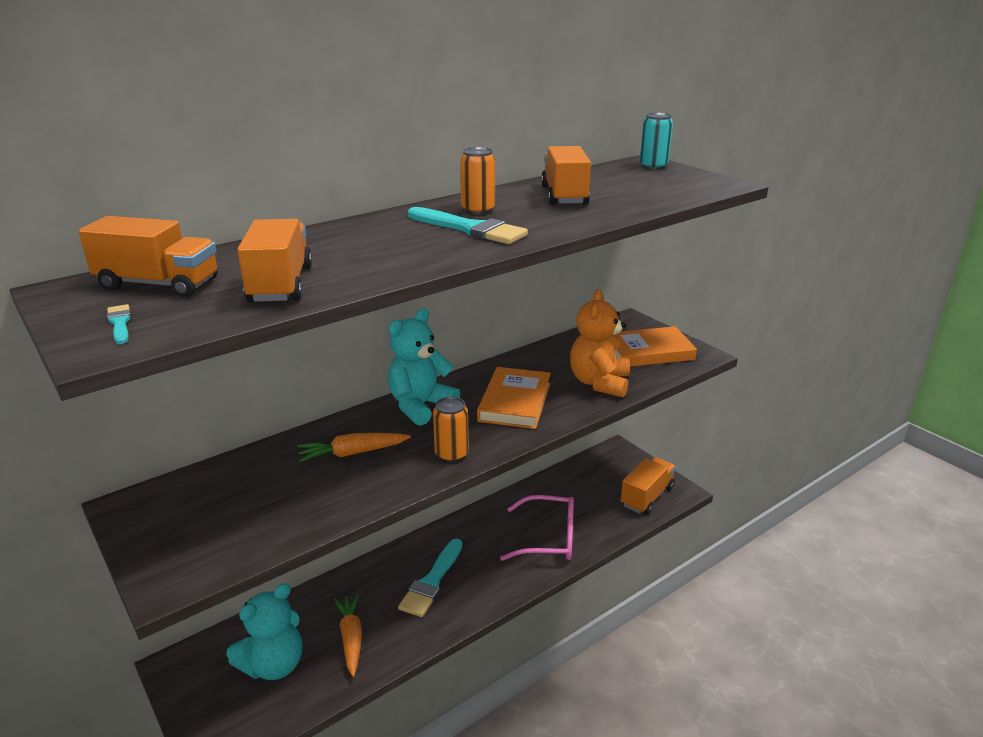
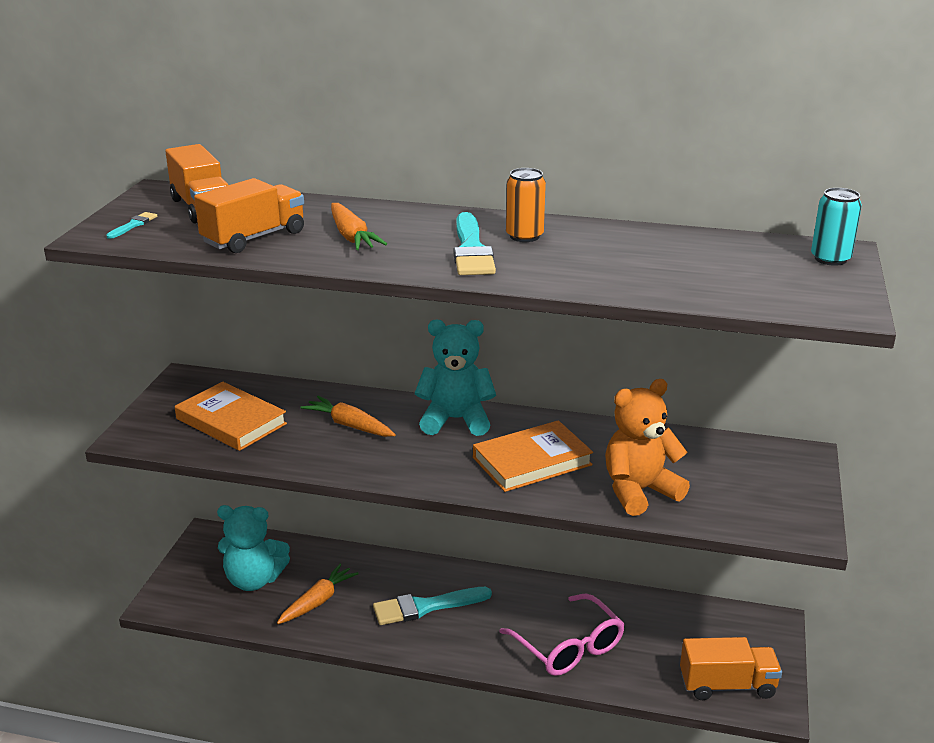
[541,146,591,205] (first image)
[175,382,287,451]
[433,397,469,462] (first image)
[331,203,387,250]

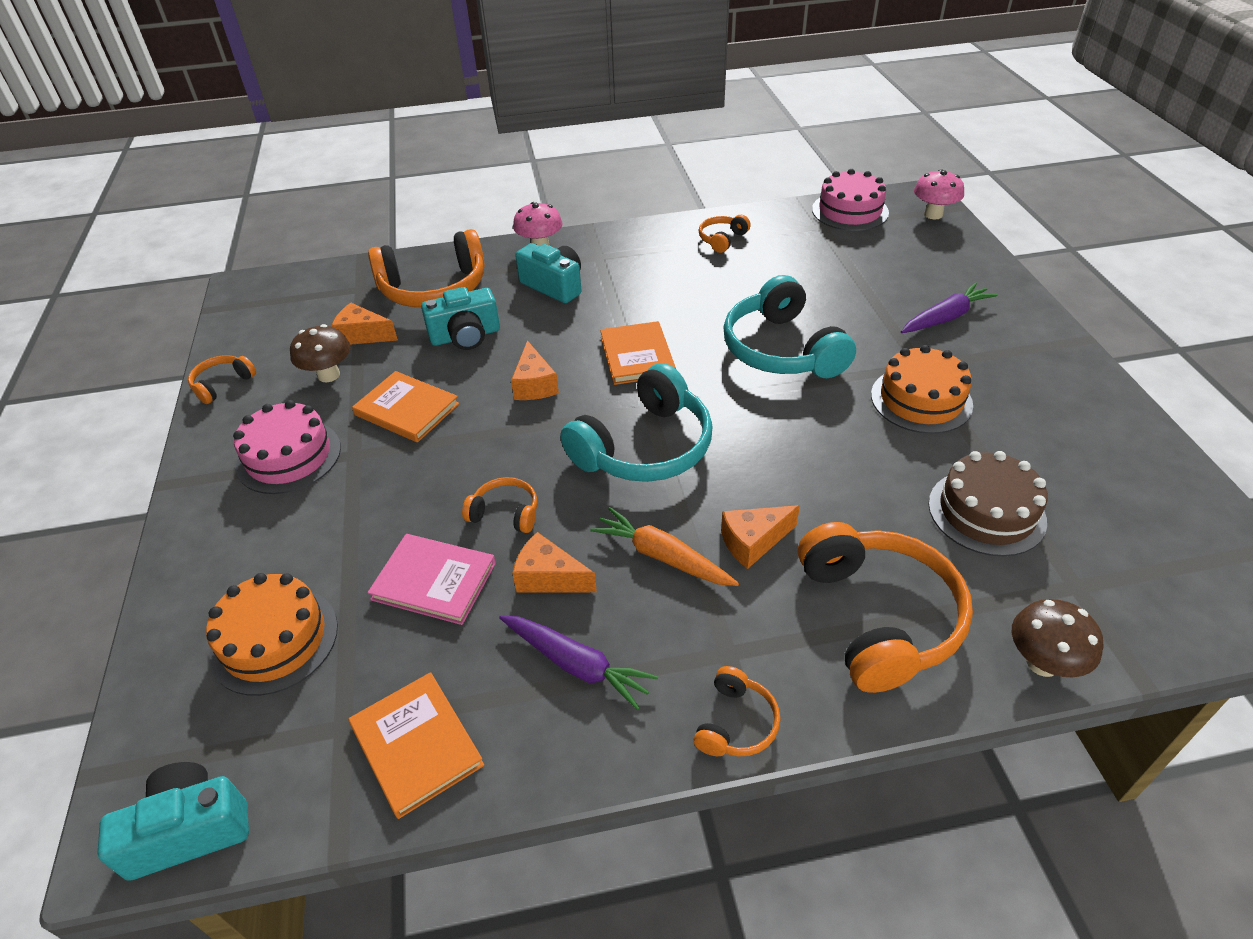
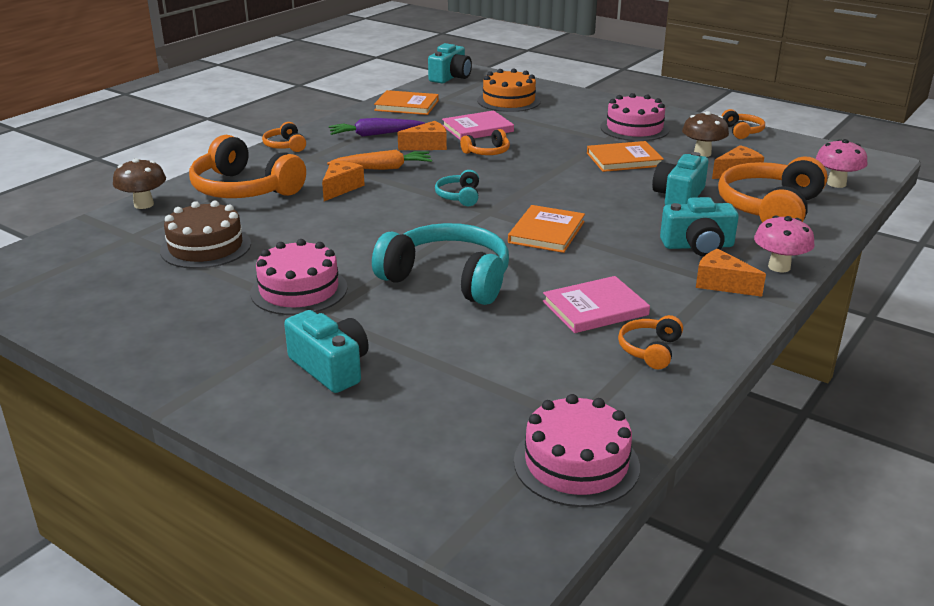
[816,139,867,188]
[618,315,683,369]
[284,310,369,393]
[508,205,585,253]
[696,248,766,297]
[250,239,348,315]
[435,170,479,206]
[543,276,650,333]

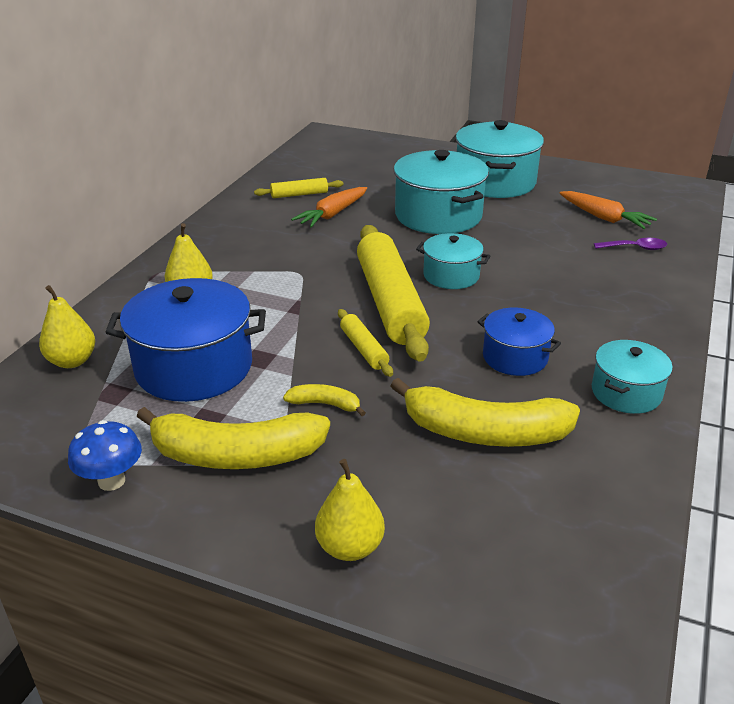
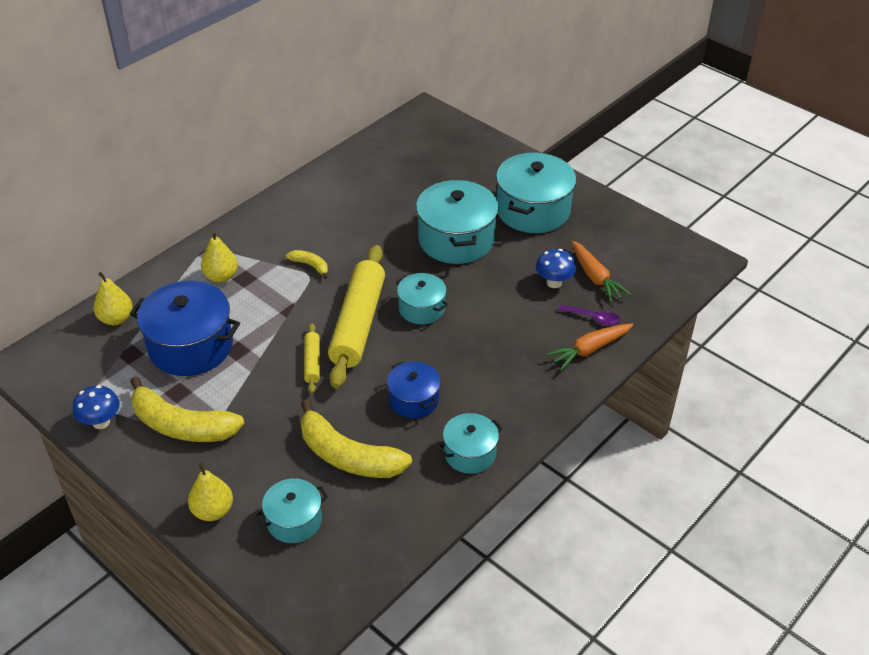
[254,178,343,198] (first image)
[546,324,633,371]
[286,250,328,279]
[536,249,576,288]
[256,479,328,543]

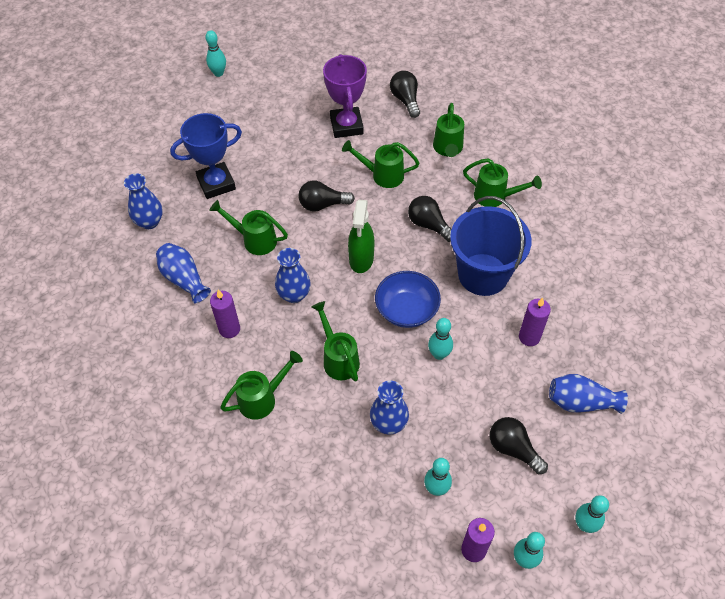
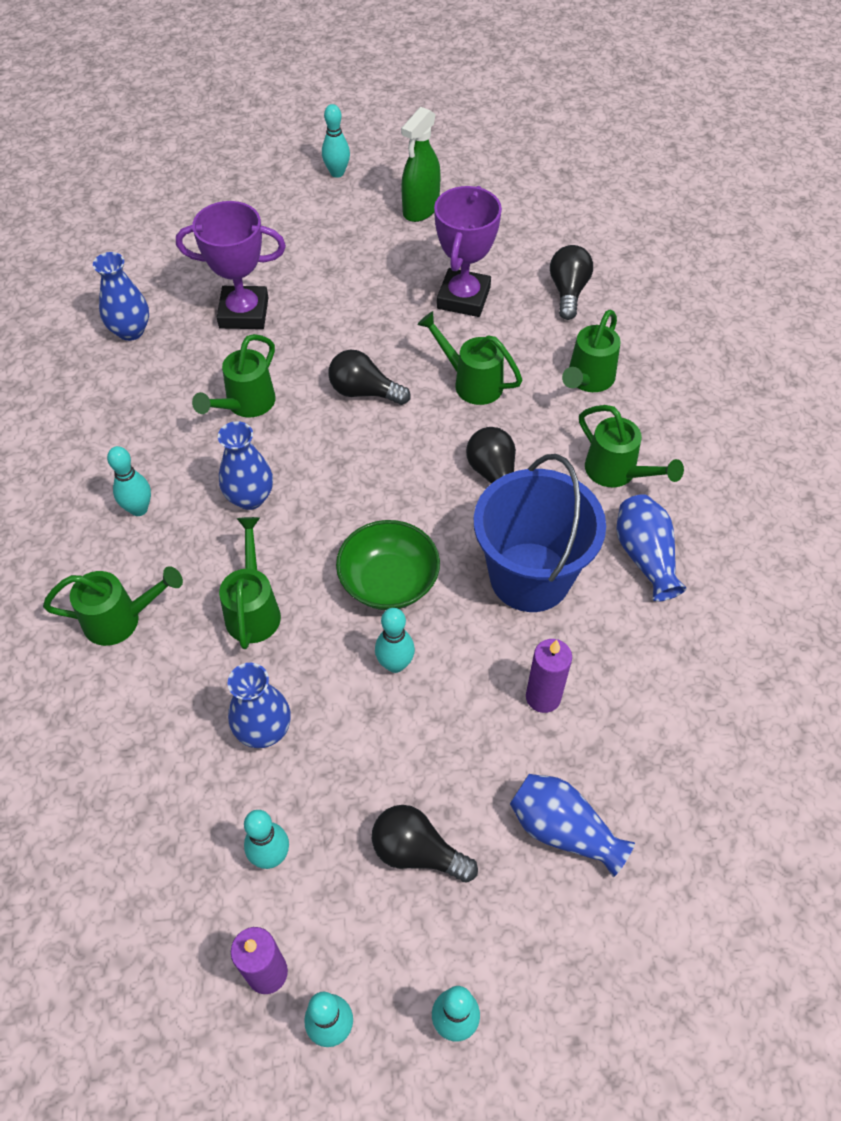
[176,201,286,329]
[192,334,276,417]
[401,107,441,222]
[616,494,687,602]
[336,520,440,610]
[107,446,151,516]
[372,805,478,883]

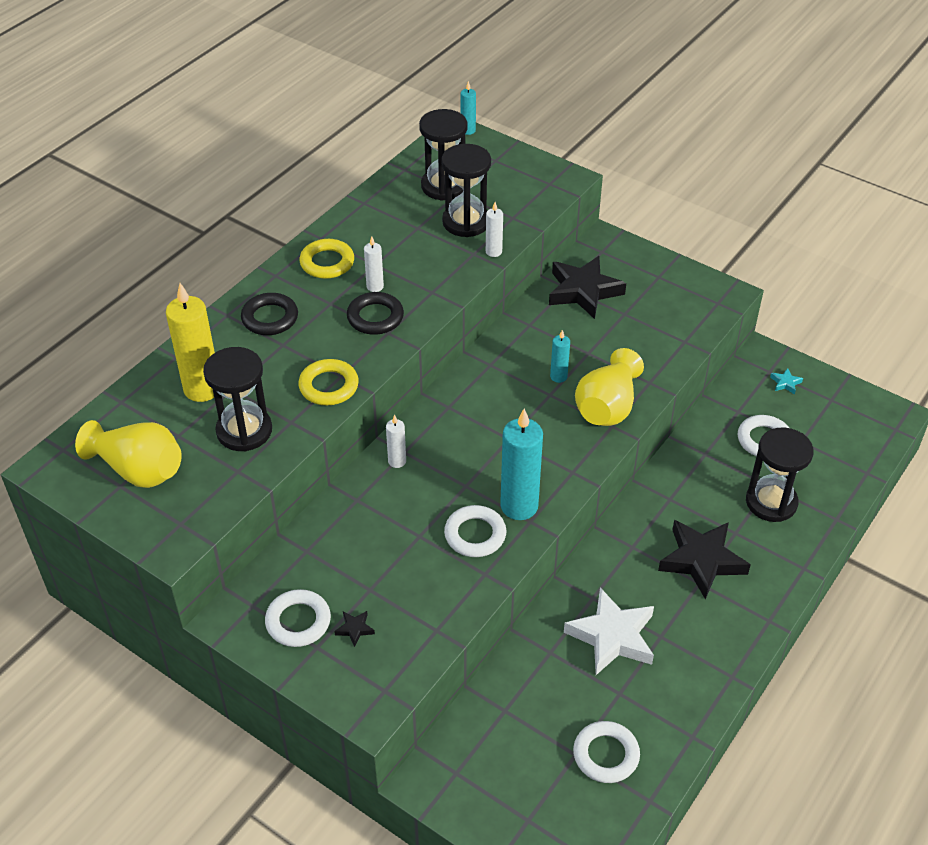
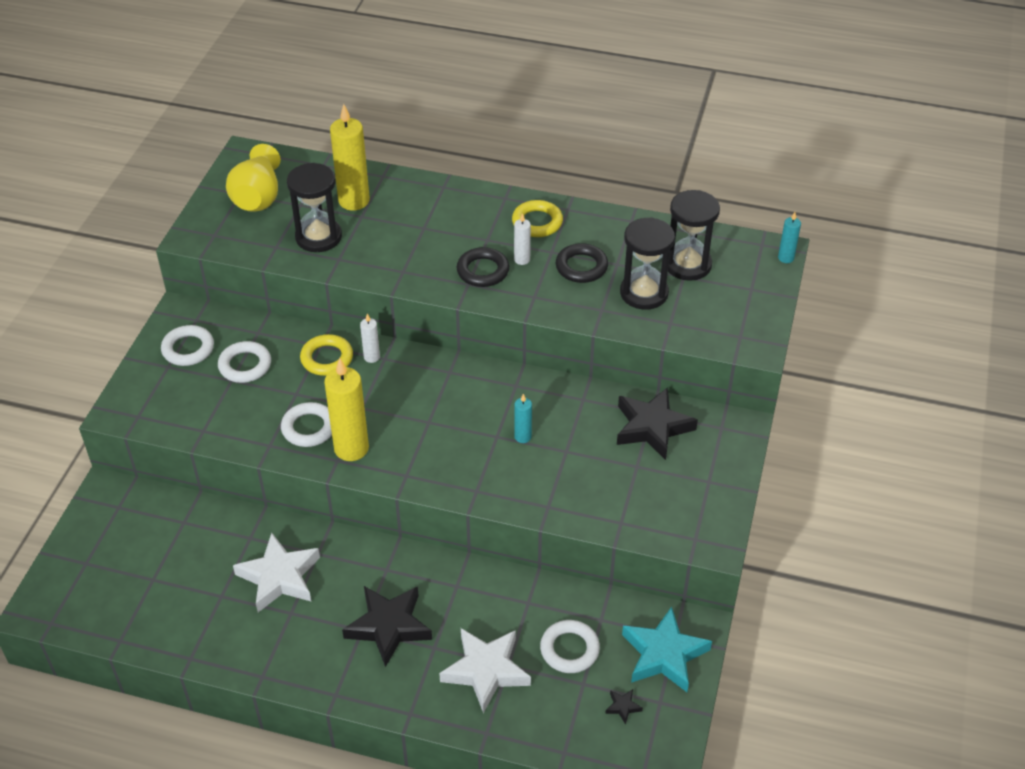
[486,202,503,257] (first image)
[556,243,608,283]
[575,348,644,426] (first image)
[300,334,353,376]
[622,607,712,692]
[324,358,369,461]
[439,628,531,713]
[605,689,643,725]
[218,341,271,383]

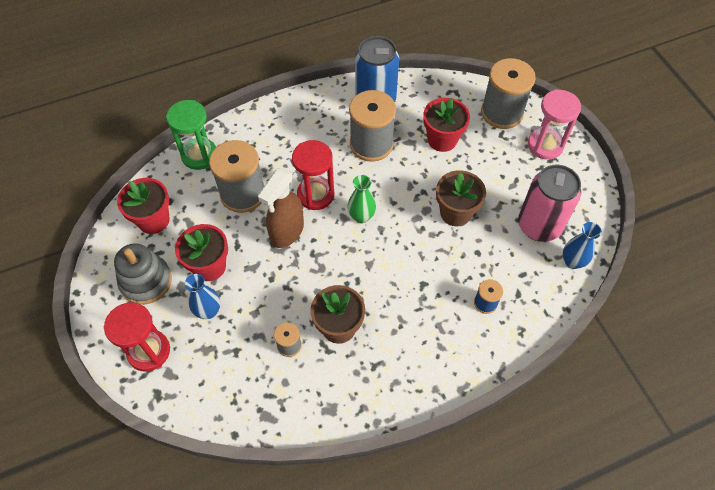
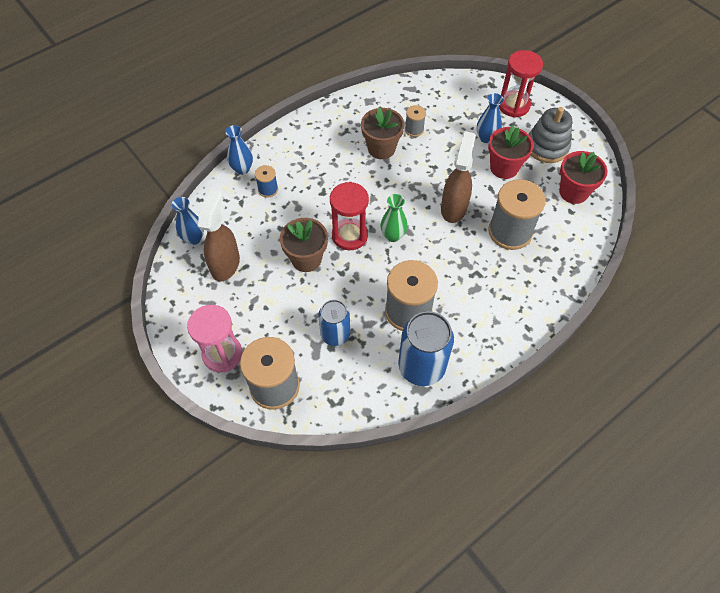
[318,300,350,346]
[166,100,216,170] (first image)
[330,182,369,250]
[198,190,240,282]
[225,125,253,175]

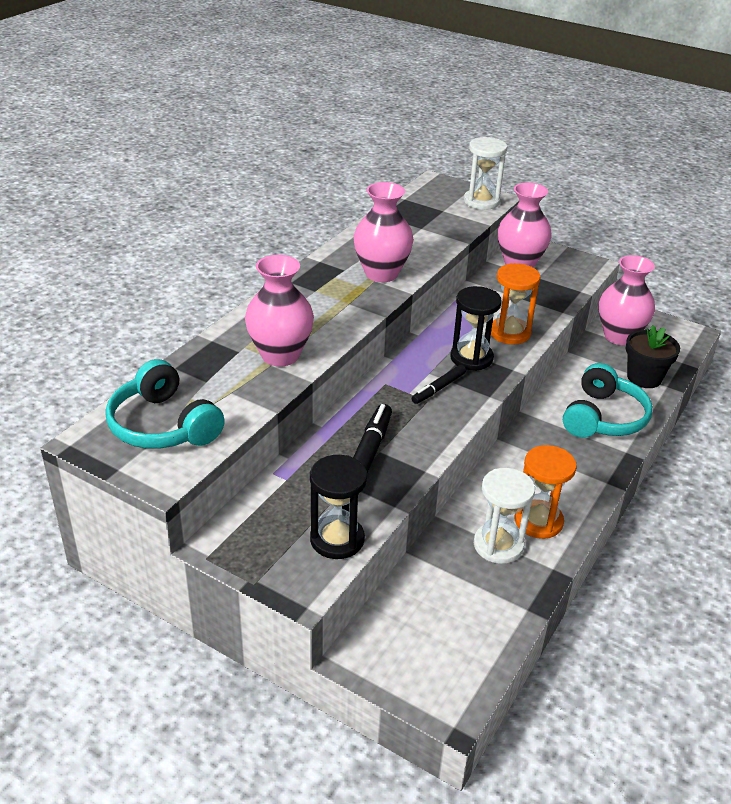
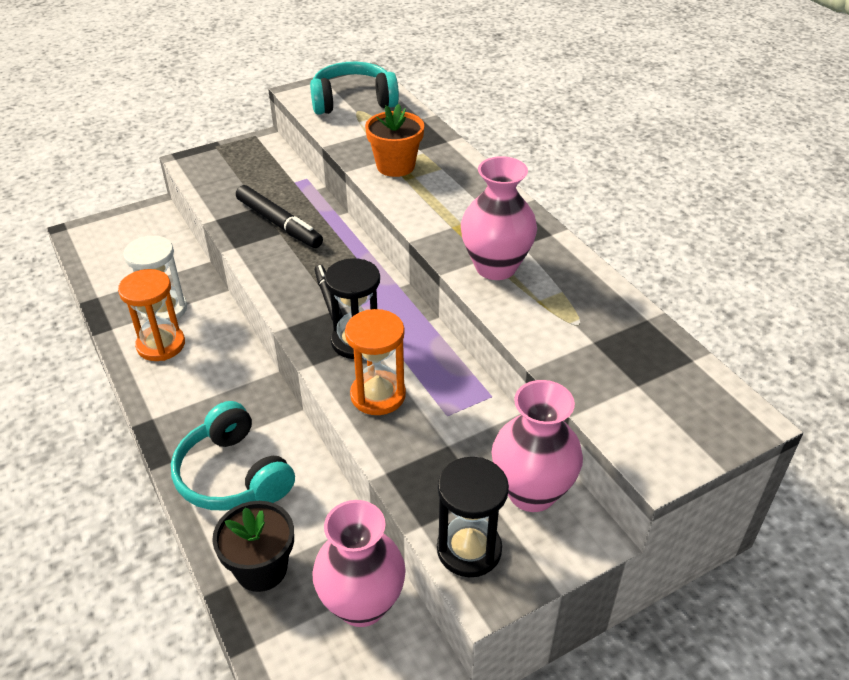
[464,137,507,210] (first image)
[365,104,424,177]
[437,457,509,577]

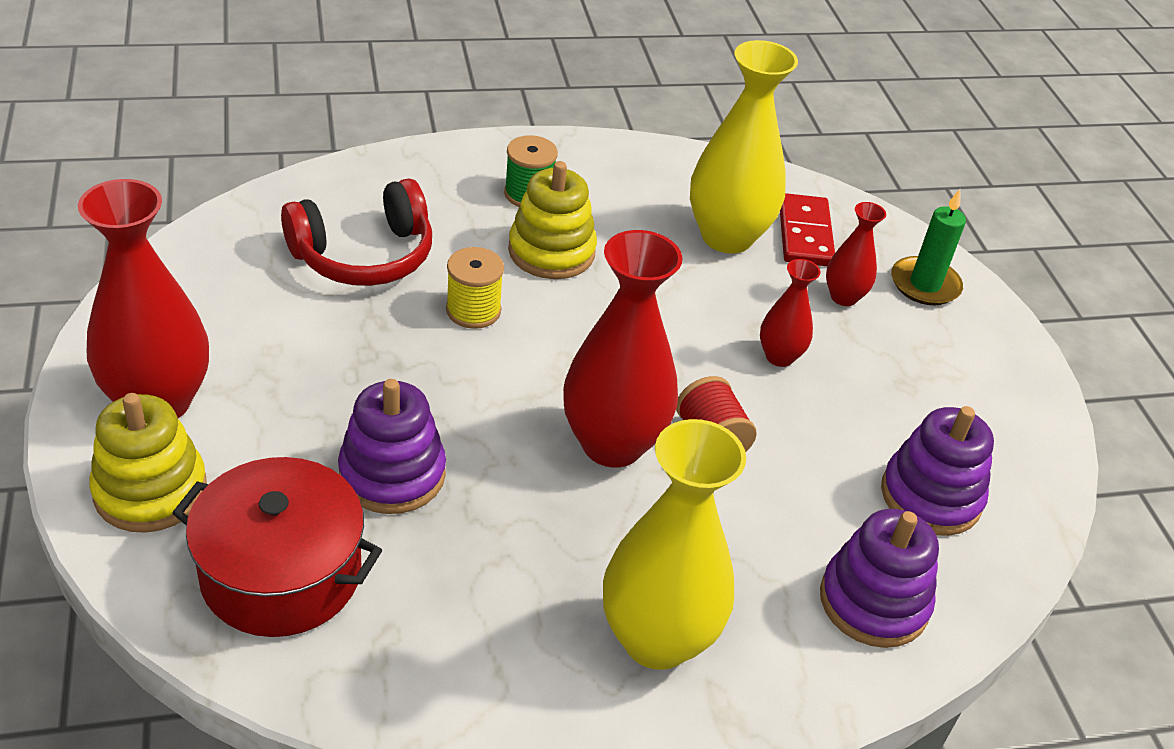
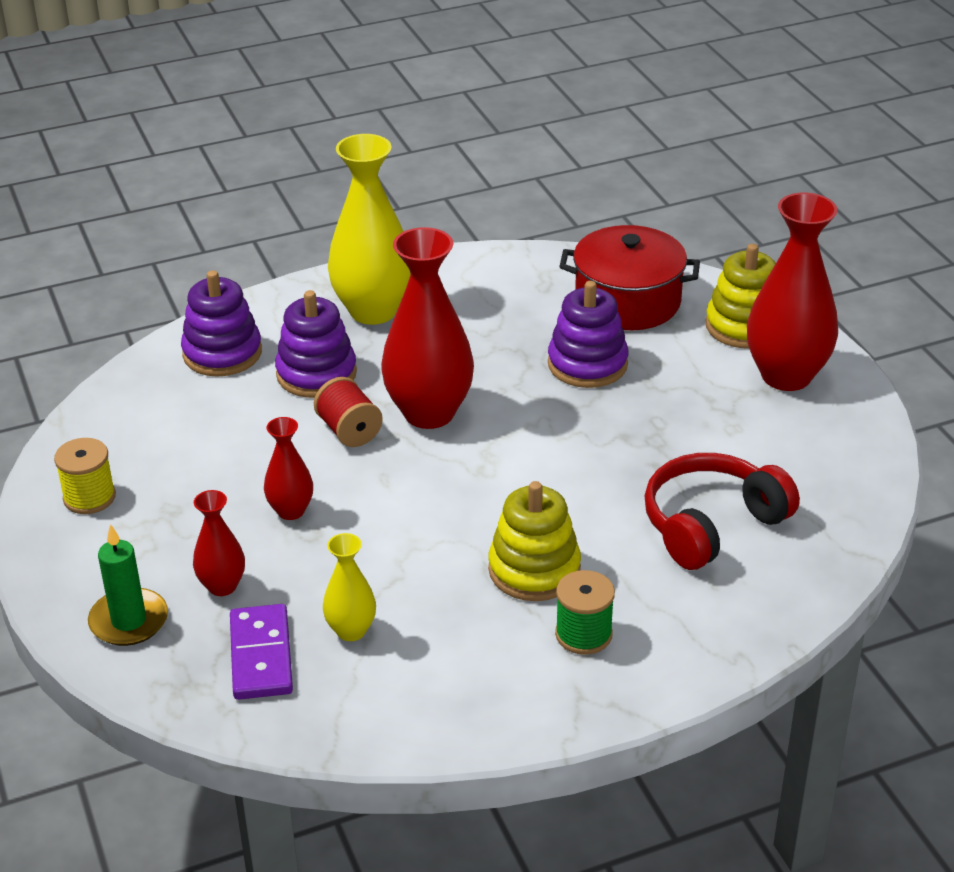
[323,533,376,641]
[230,604,293,700]
[54,438,116,514]
[275,290,357,398]

